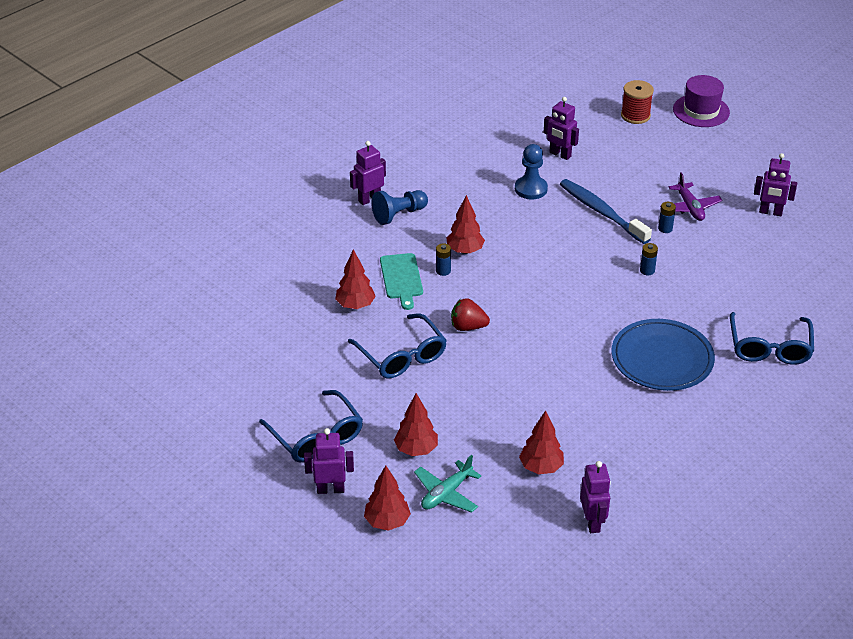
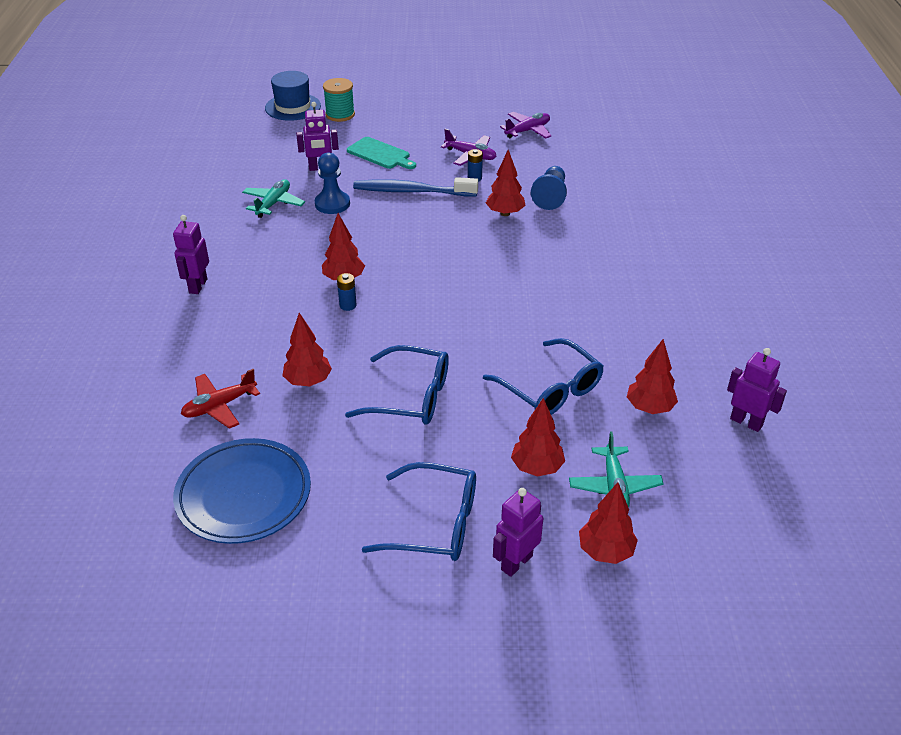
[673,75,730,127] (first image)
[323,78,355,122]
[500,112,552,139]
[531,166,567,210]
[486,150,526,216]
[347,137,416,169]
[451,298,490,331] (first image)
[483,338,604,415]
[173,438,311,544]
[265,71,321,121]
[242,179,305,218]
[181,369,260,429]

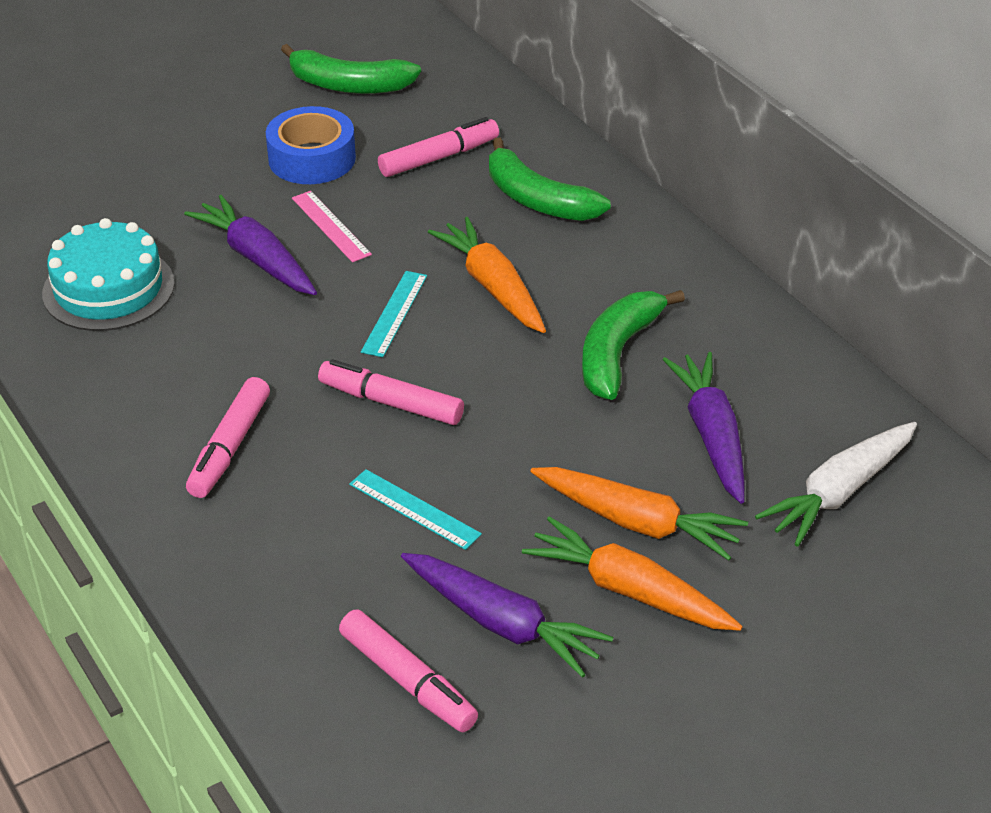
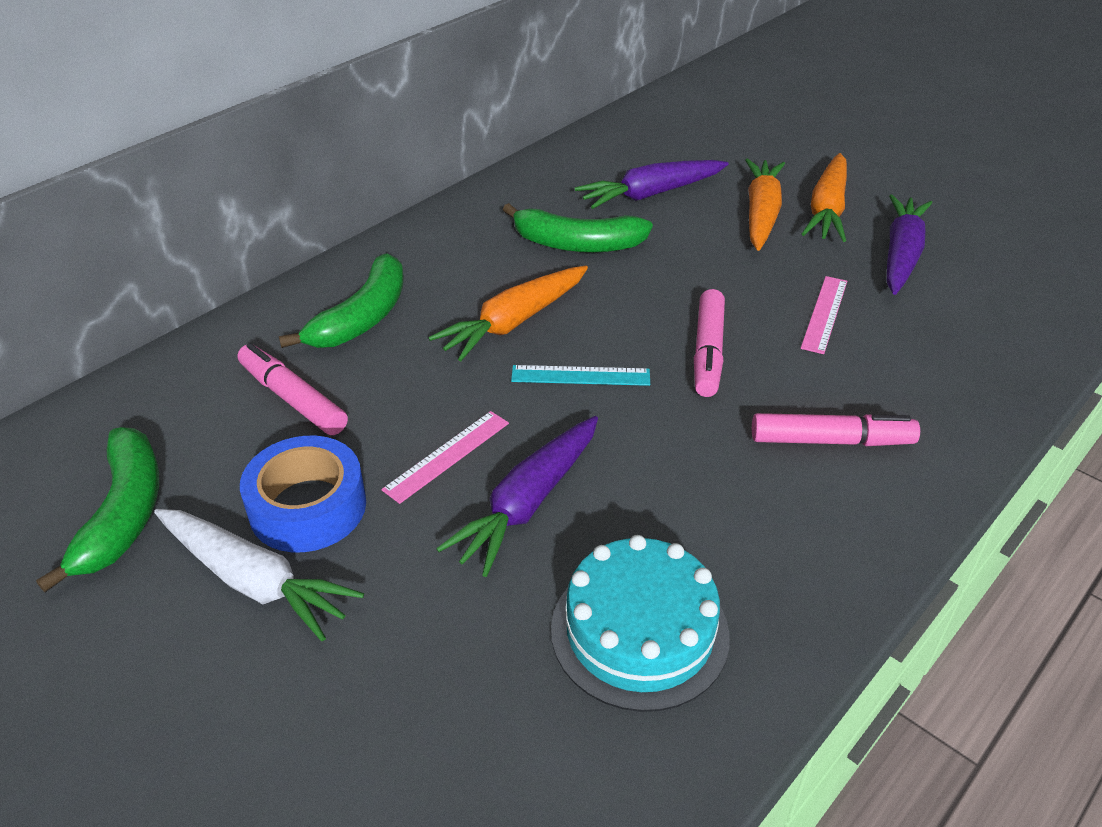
[154,509,364,642]
[801,276,847,354]
[339,609,478,733] (first image)

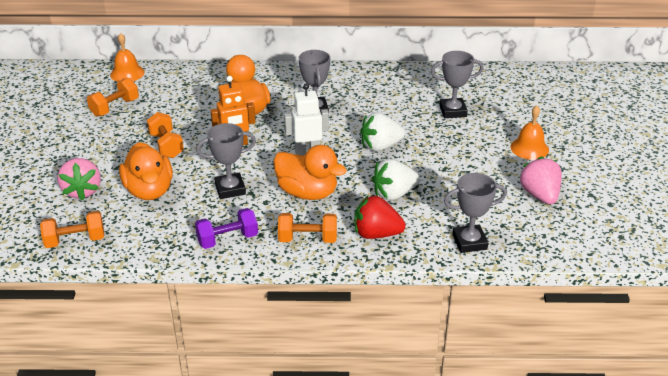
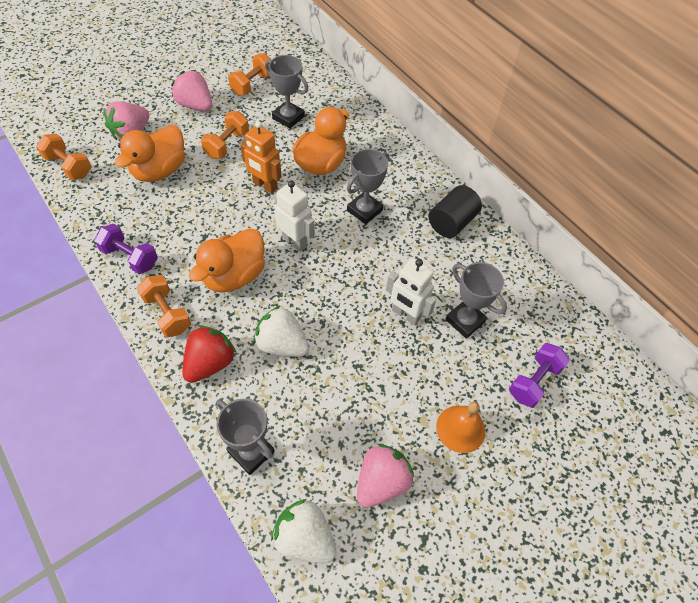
[110,33,144,82] (first image)
[228,53,271,95]
[271,499,336,563]
[265,55,308,129]
[189,228,265,293]
[182,325,236,383]
[171,70,212,111]
[429,185,482,238]
[386,258,436,325]
[509,343,570,408]

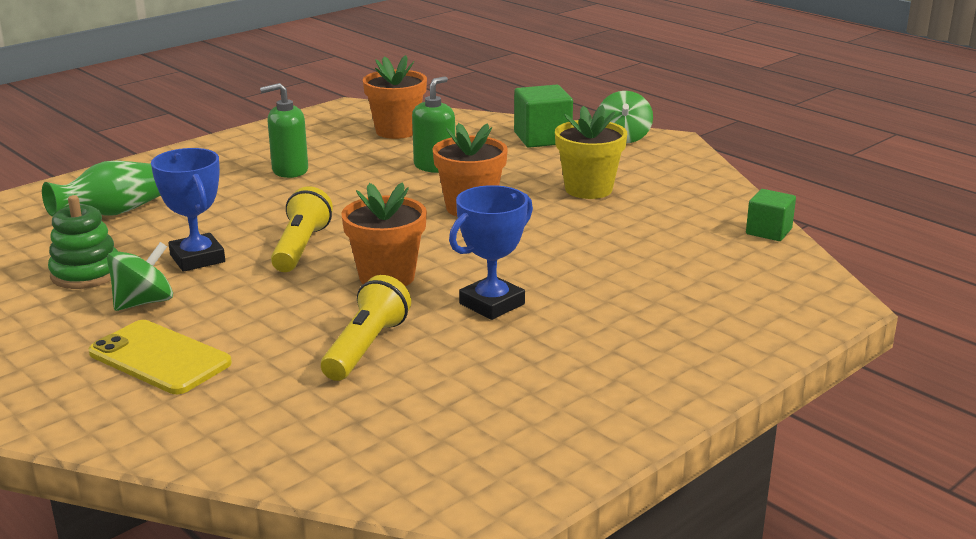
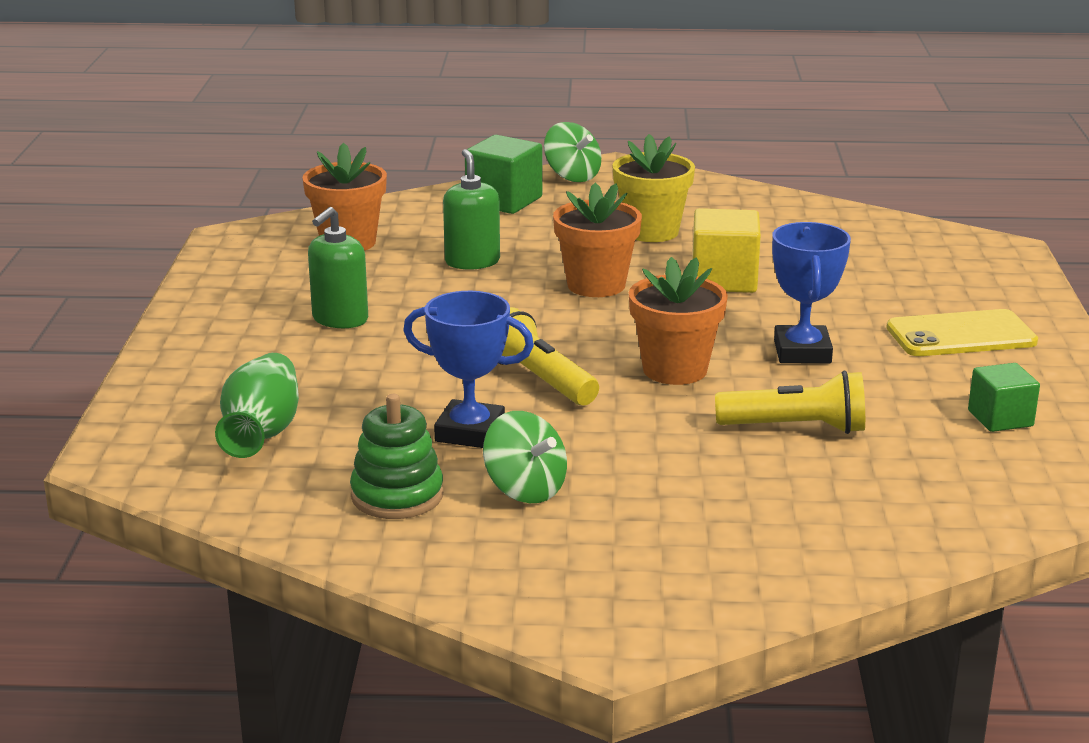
[968,363,1040,432]
[483,411,567,503]
[715,371,865,434]
[886,309,1038,356]
[692,208,761,293]

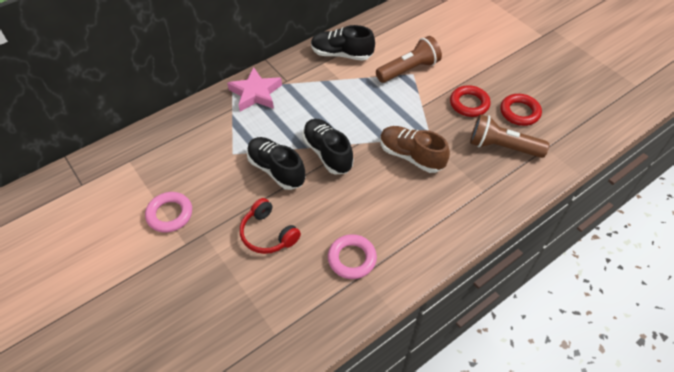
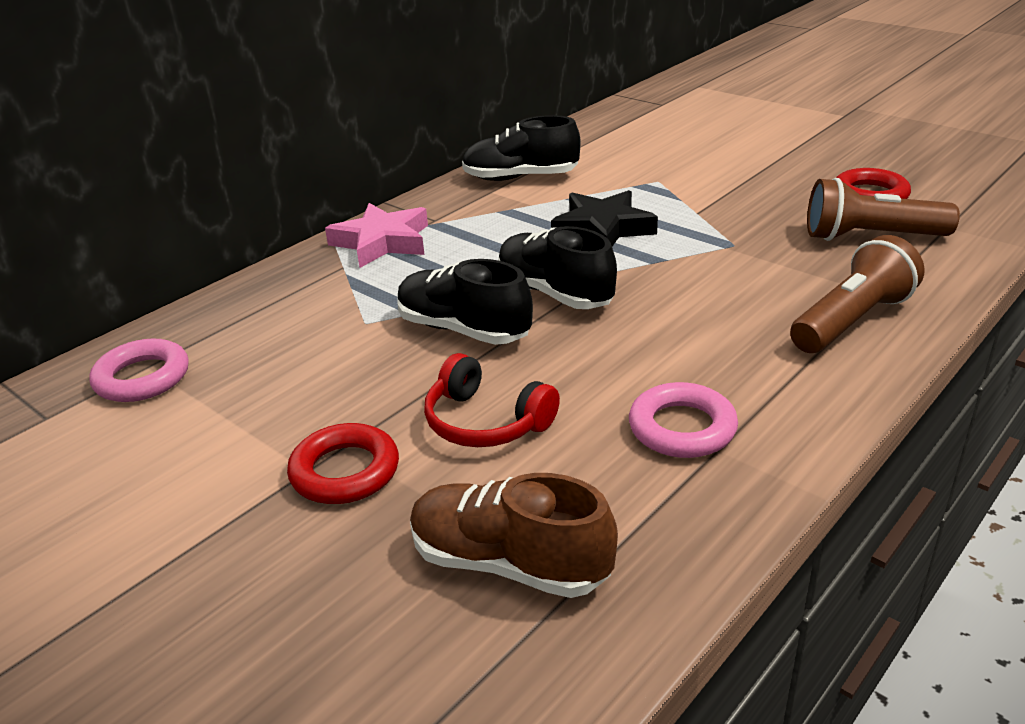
[790,235,925,353]
[287,423,399,504]
[410,473,618,598]
[89,339,188,402]
[551,190,658,246]

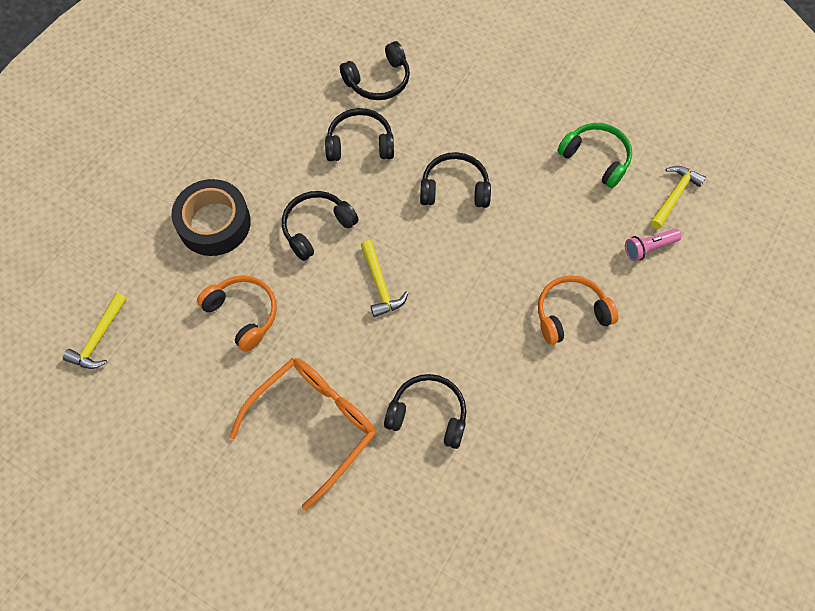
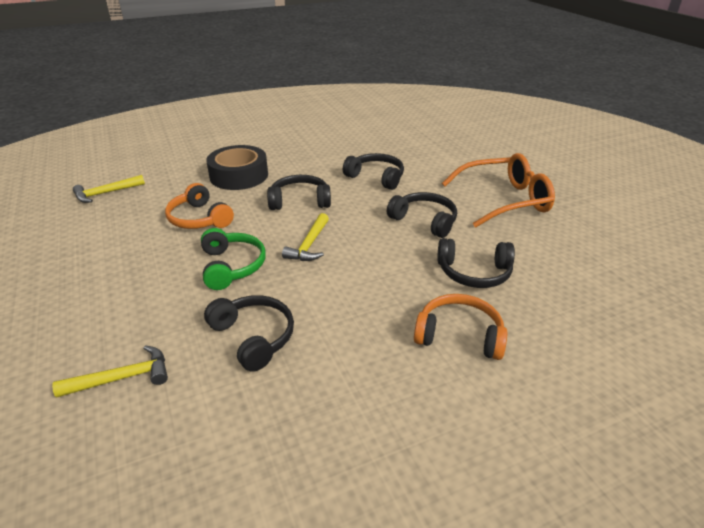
[437,238,515,288]
[201,228,266,290]
[52,345,168,398]
[625,229,681,261] (first image)
[165,183,234,229]
[442,153,555,228]

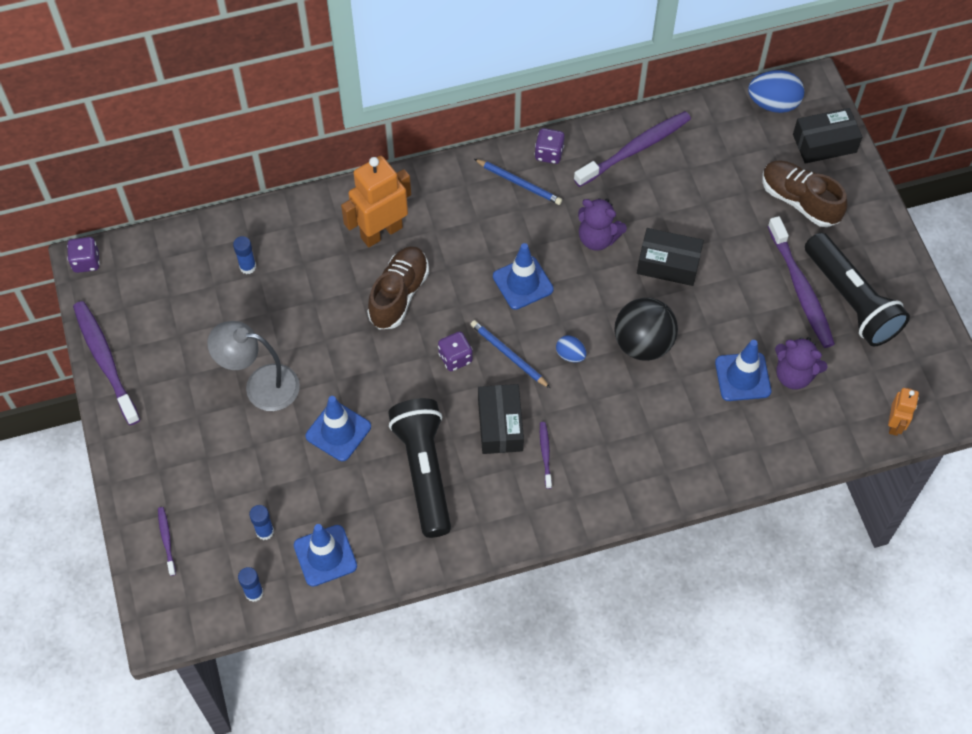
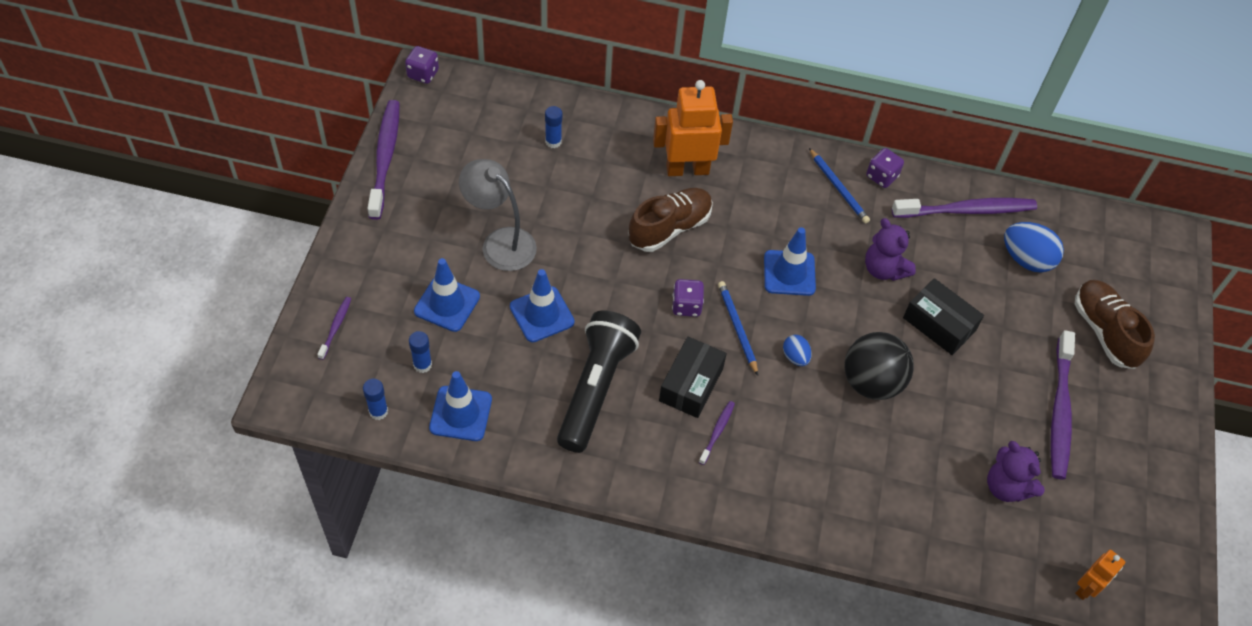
[1004,222,1064,273]
[793,108,862,164] (first image)
[805,232,910,347] (first image)
[414,258,480,332]

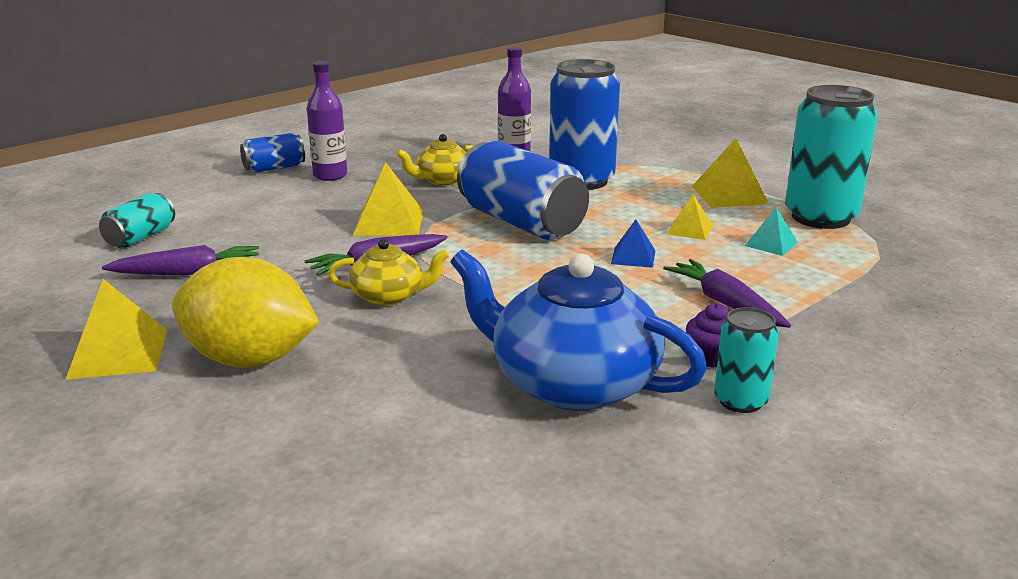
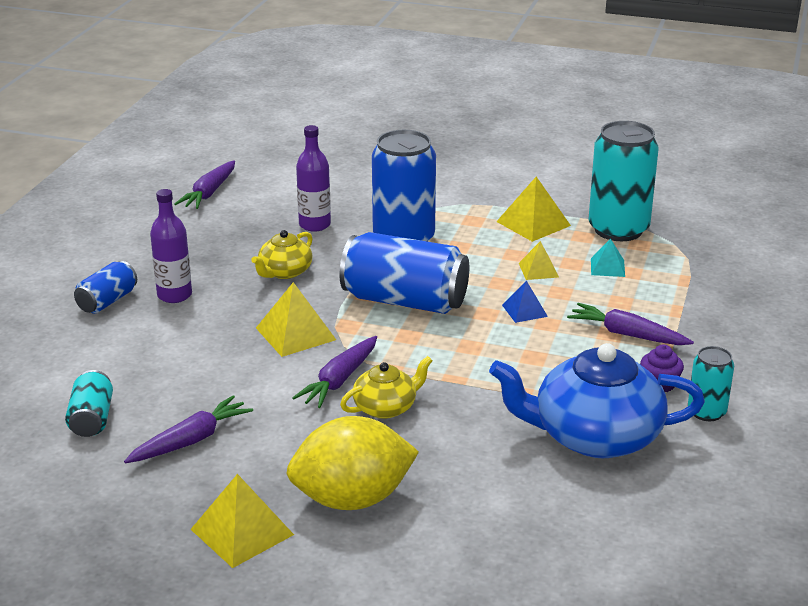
[174,160,235,209]

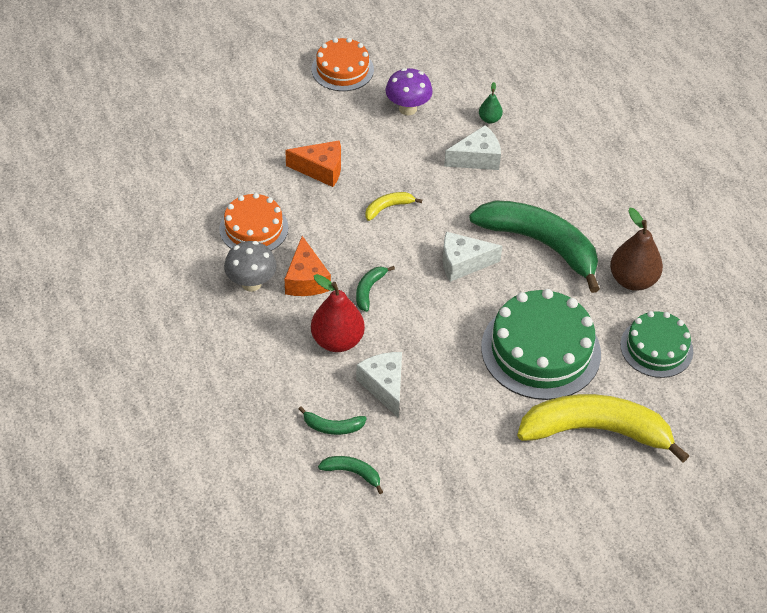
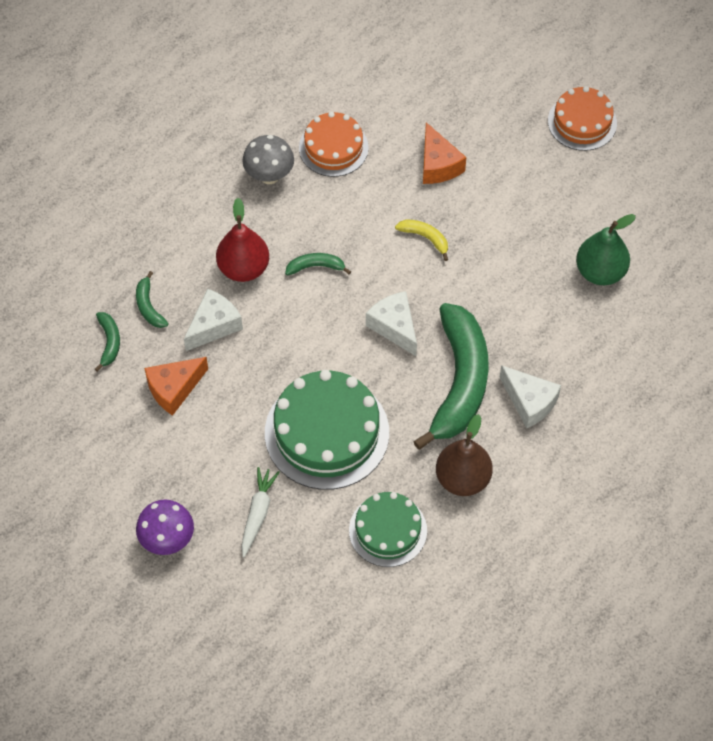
[136,500,194,555]
[576,214,636,285]
[499,365,561,428]
[144,357,208,416]
[241,467,280,557]

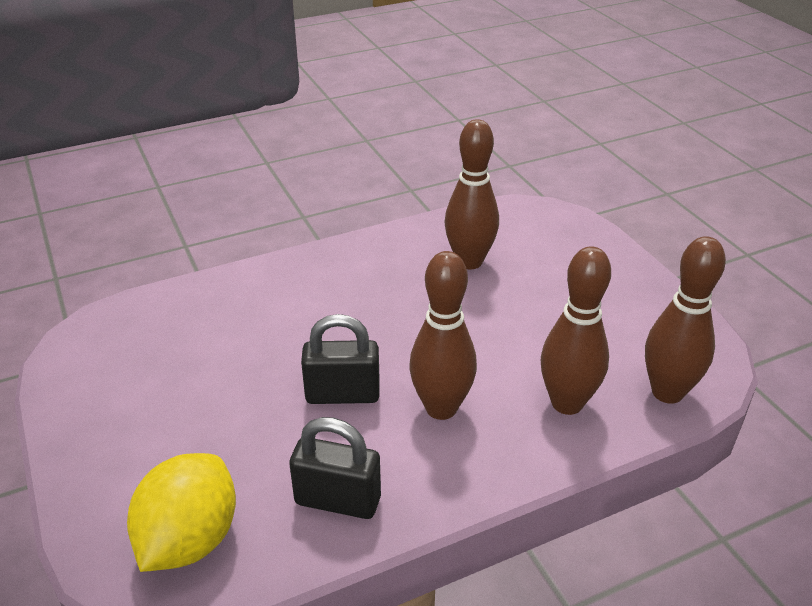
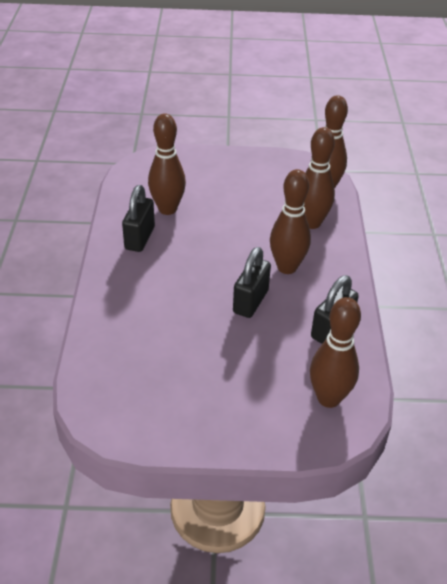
[310,297,361,408]
[122,185,155,252]

